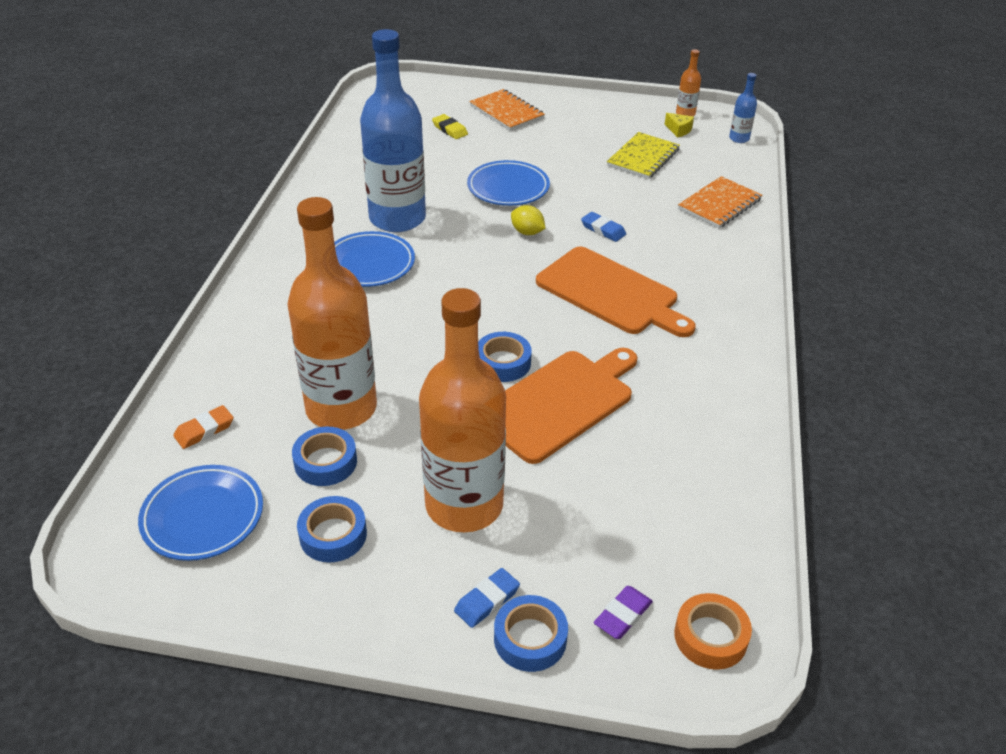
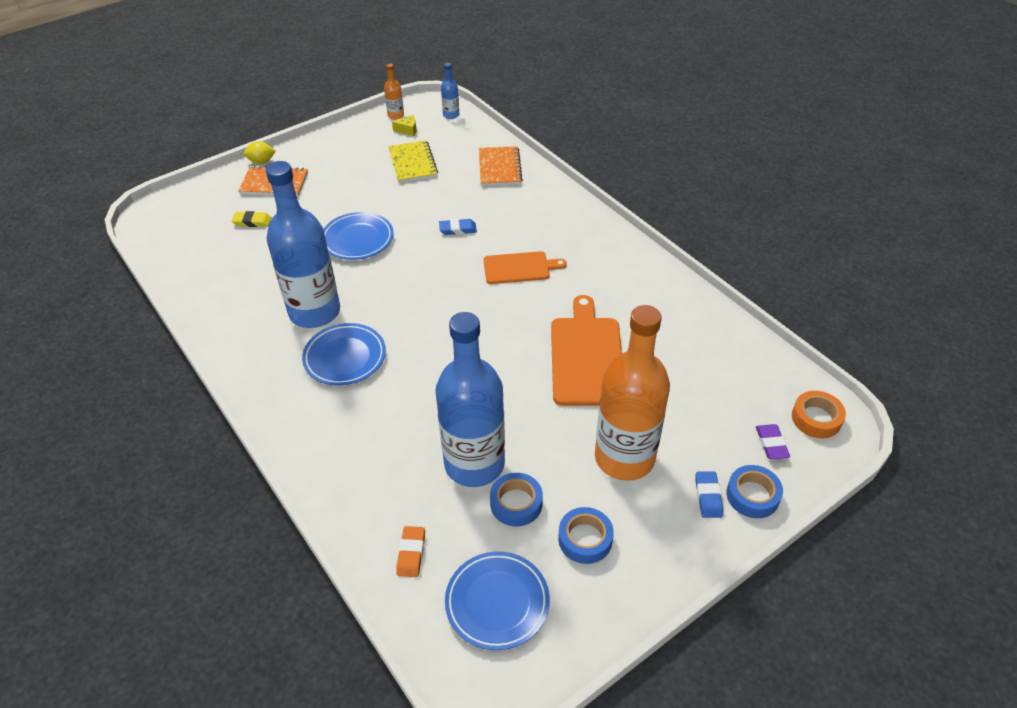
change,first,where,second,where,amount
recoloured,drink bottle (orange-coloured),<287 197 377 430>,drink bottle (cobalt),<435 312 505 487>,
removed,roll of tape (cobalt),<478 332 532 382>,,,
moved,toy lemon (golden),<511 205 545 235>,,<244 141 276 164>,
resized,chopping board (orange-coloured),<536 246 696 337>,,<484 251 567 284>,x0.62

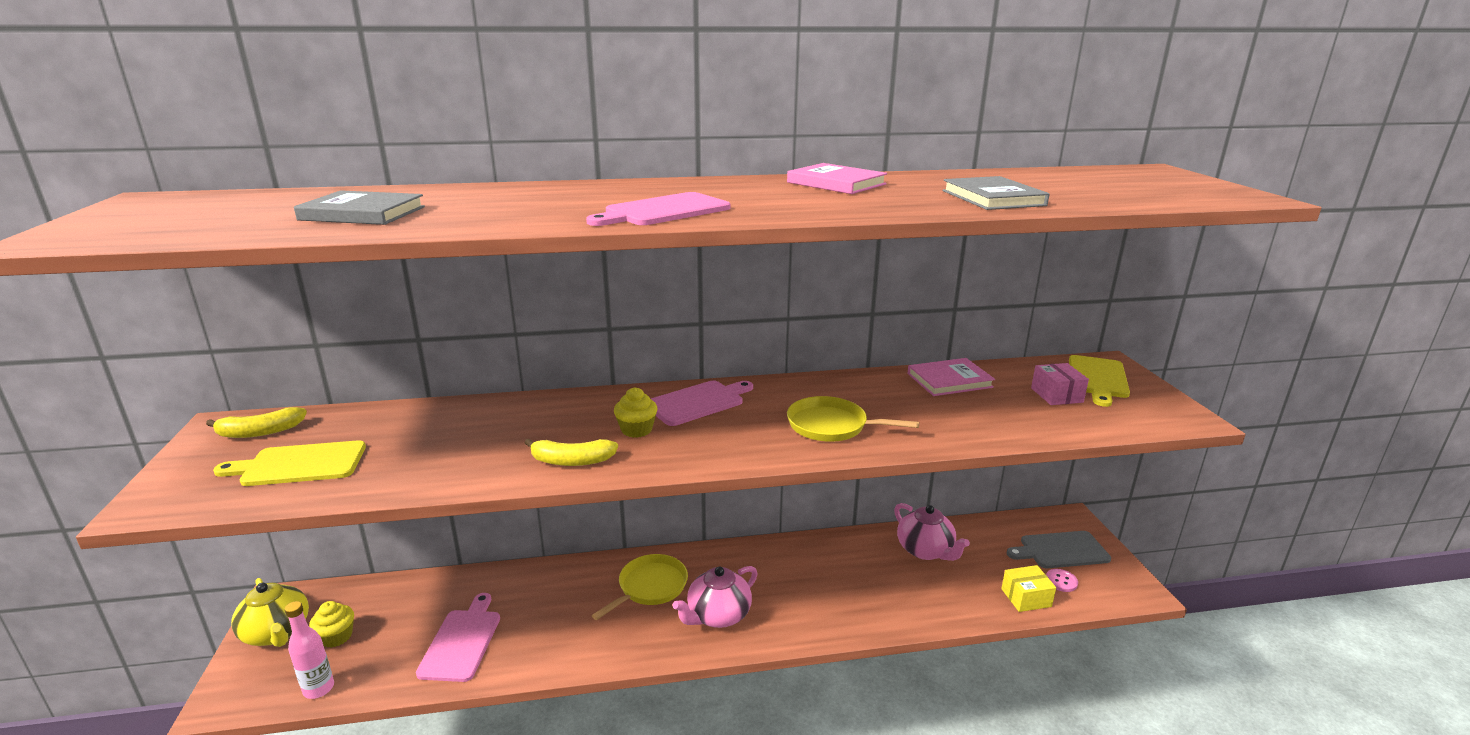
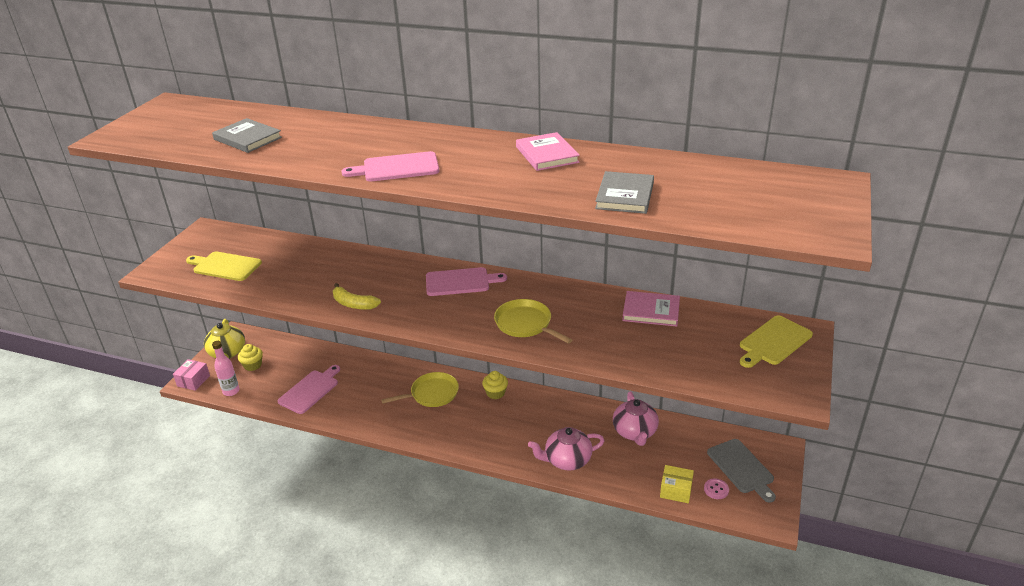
change,first,where,second,where,amount
removed,banana fruit (golden),<206 407 307 438>,,,
moved,fairy cake (golden),<614 388 657 438>,,<482 371 508 399>,
moved,teapot (rosy),<672 566 757 628>,,<528 427 605 470>,
turned,chopping board (grey),<1006 531 1111 568>,,<707 439 776 503>,135 degrees counterclockwise
moved,parcel (rosy),<1031 363 1089 405>,,<173 359 210 391>,

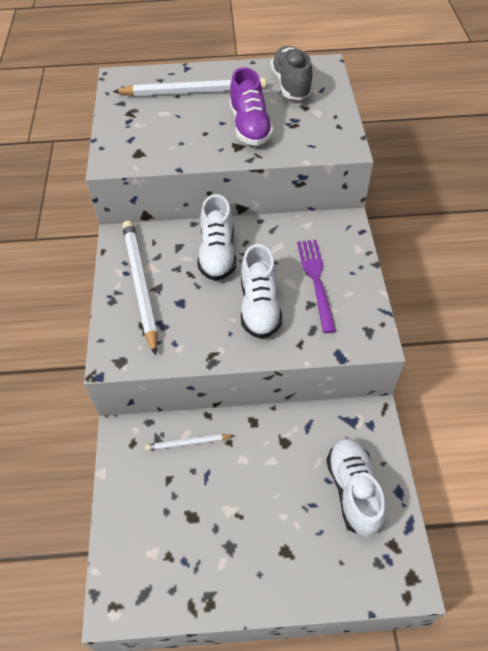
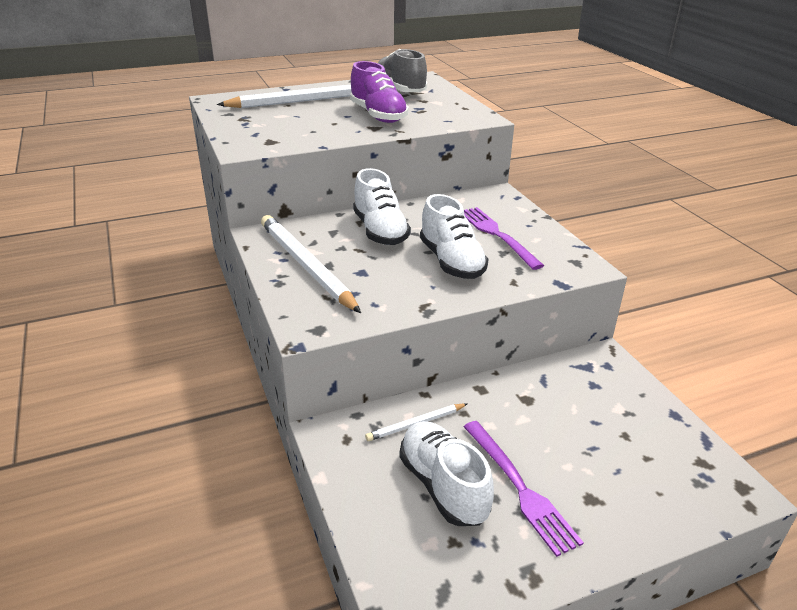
change,first,where,second,where,amount
moved,lace-up shoe (snow-white),<326 438 386 537>,,<400 421 494 526>,
added,,,dinner fork (royal purple),<463 421 584 557>,

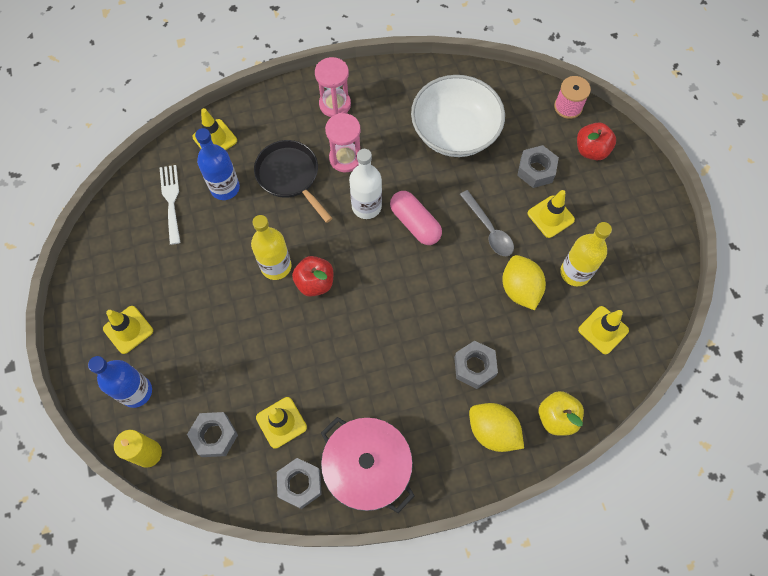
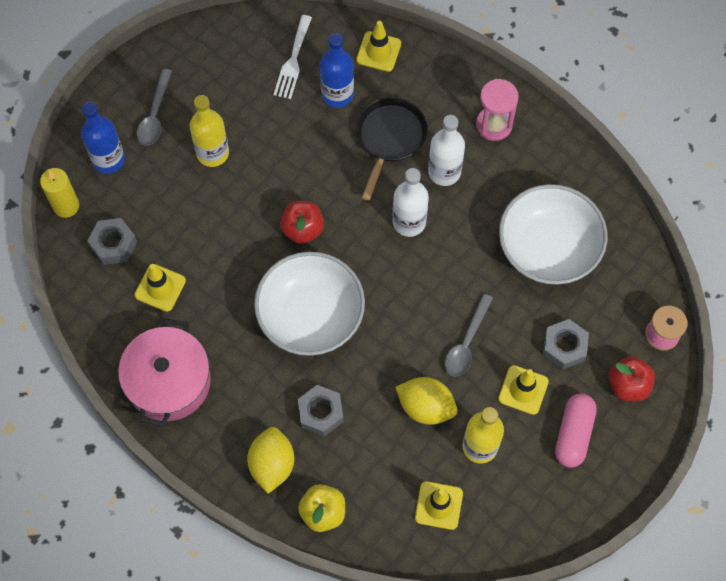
change,first,where,second,where,amount
replaced,safety cone (golden),<103 306 153 354>,teaspoon (grey),<137 69 172 146>,
turned,dinner fork (snow-white),<160 165 180 245>,,<273 15 312 99>,150 degrees clockwise
moved,drink bottle (golden),<251 215 292 280>,,<190 95 229 167>,
removed,nut (grey),<277 458 322 509>,,,
replaced,sand timer (rosy),<325 113 361 172>,drink bottle (snow-white),<428 115 465 186>,
moved,pill shape (rosy),<390 191 442 245>,,<555 393 597 468>,
turned,toy lemon (golden),<503 255 546 310>,,<395 377 457 425>,75 degrees clockwise
added,,,deep dish (snow-white),<254 252 365 356>,

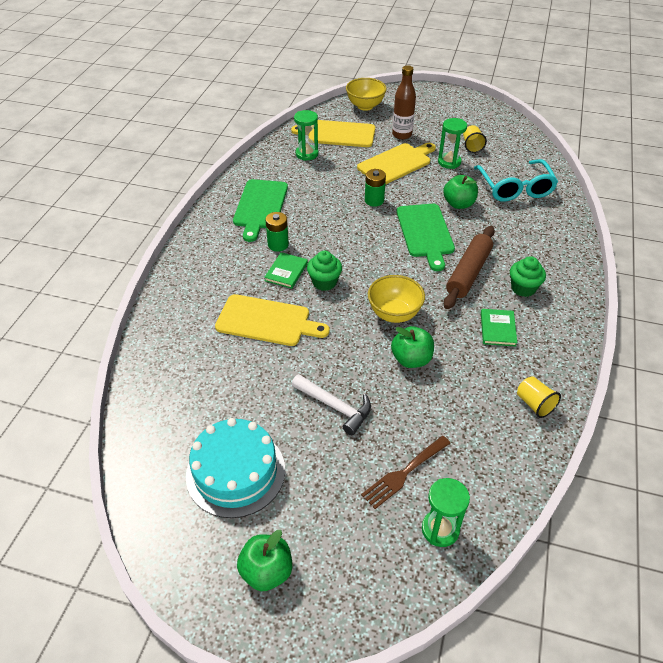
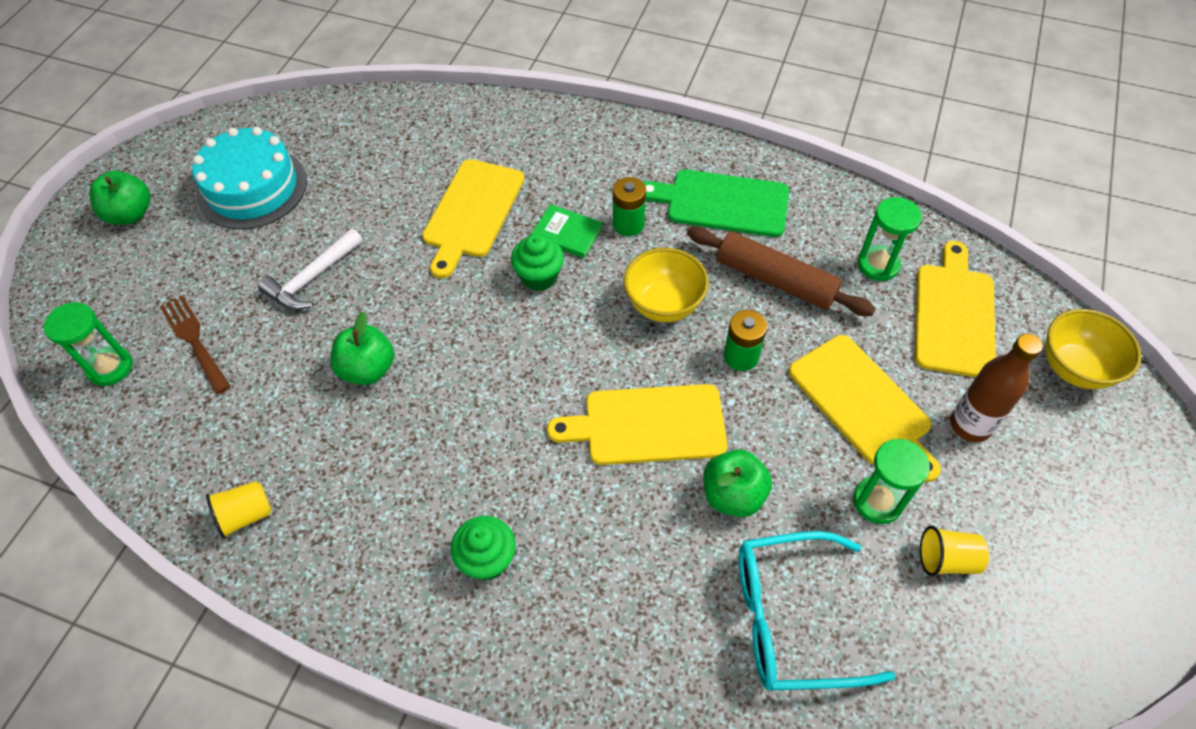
change,first,where,second,where,amount
moved,deep dish (golden),<368 275 425 323>,,<624 248 709 322>,
recoloured,chopping board (leaf-green),<396 204 455 271>,chopping board (golden),<547 384 727 465>,
moved,dough roller (dark brown),<443 226 495 309>,,<687 226 876 316>,
removed,hardcover (leaf-green),<481 309 517 347>,,,

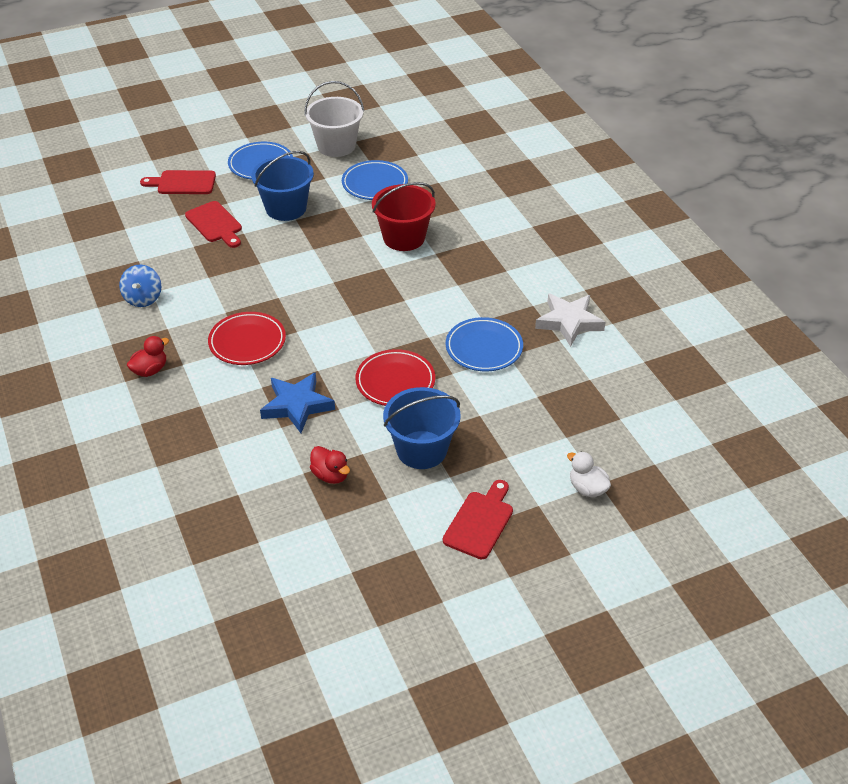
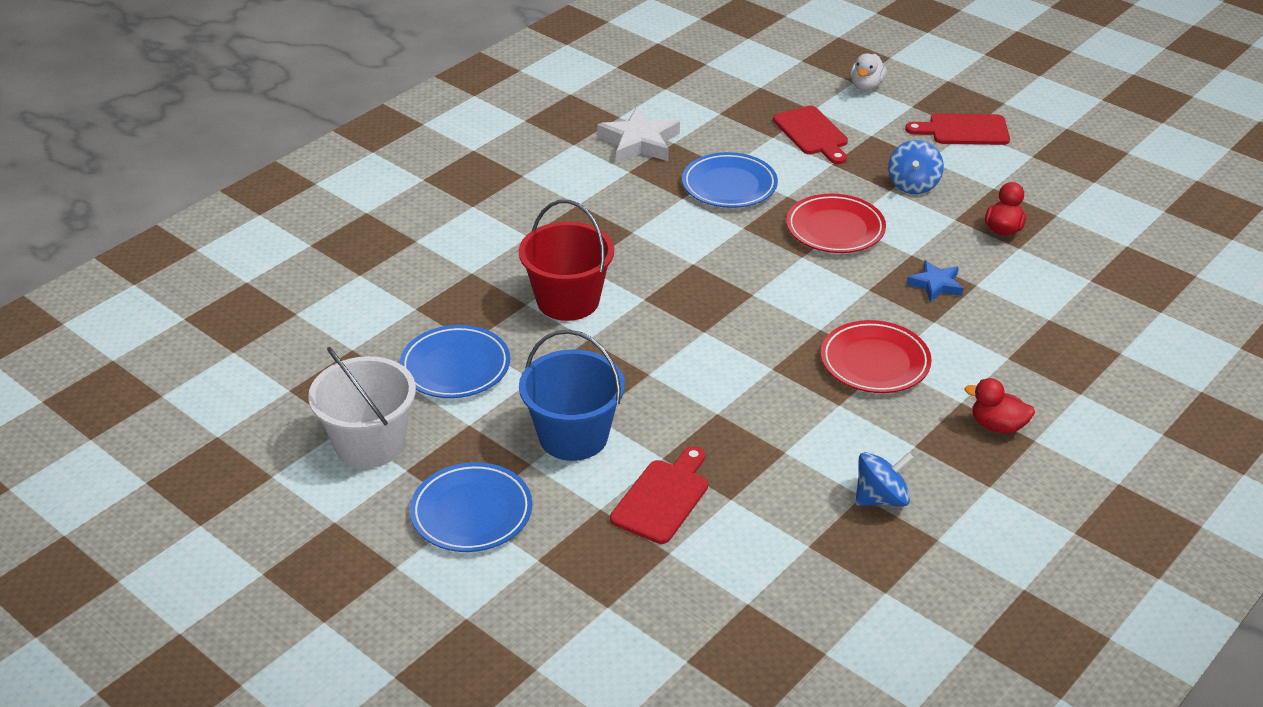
change,first,where,second,where,amount
moved,chopping board (scarlet),<140 170 216 194>,,<773 106 848 164>,
resized,star (cobalt),<260 372 335 433>,,<906 260 964 302>,x0.60
replaced,pail (cobalt),<383 387 461 469>,spinning top (cobalt),<888 140 944 194>,

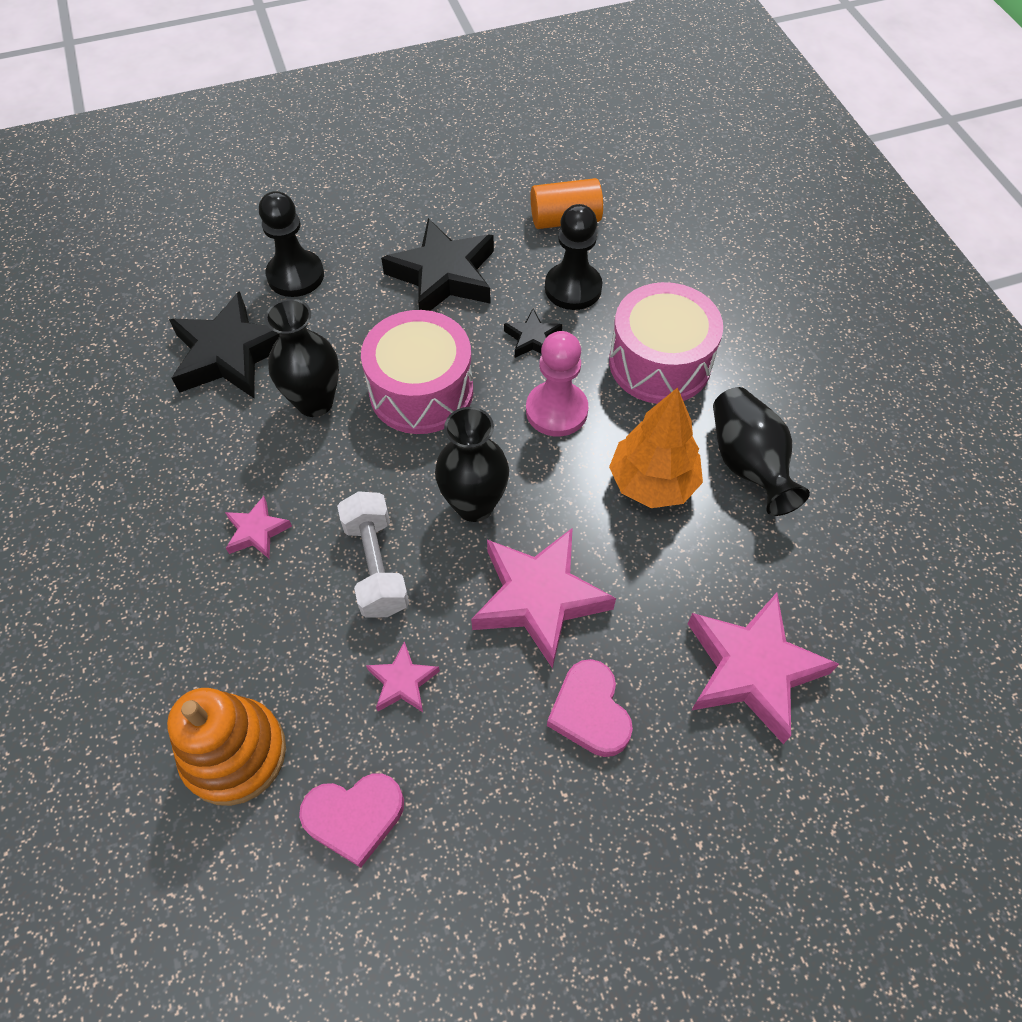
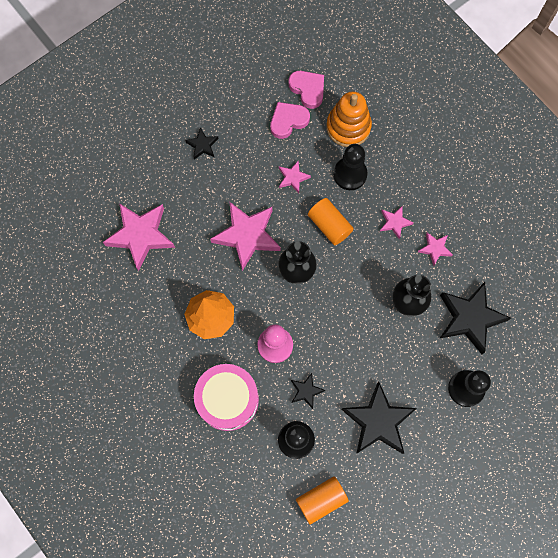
change,first,where,second,where,amount
replaced,hand weight (snow-white),<337 491 409 618>,cylinder (orange-coloured),<308 198 354 245>,
removed,snare drum (rosy),<361 310 473 434>,,,
moved,love heart (rosy),<547 659 633 757>,,<289 71 324 109>,
removed,flower vase (ebony),<713 387 810 516>,,,
added,,,star (ebony),<185 127 218 160>,
added,,,game pawn (ebony),<333 144 368 190>,
added,,,star (rosy),<418 233 453 266>,

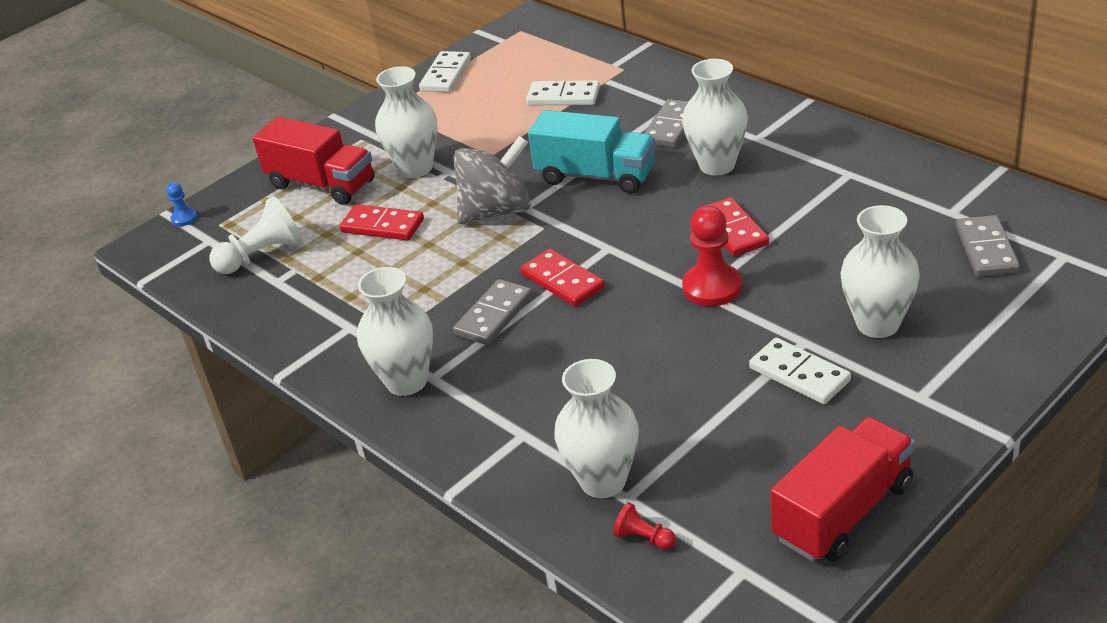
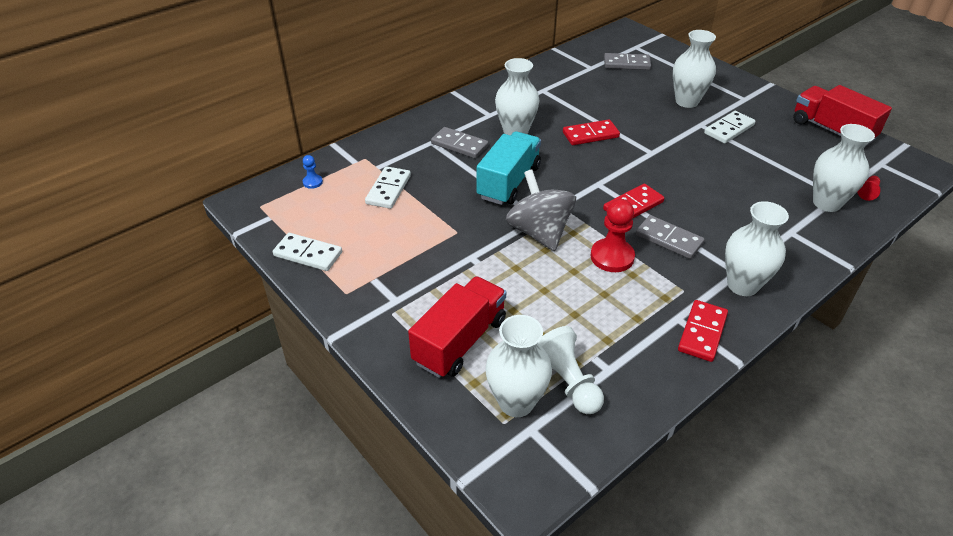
change,first,where,second,where,amount
moved,game pawn (cobalt),<166 182 197 226>,,<303 155 323 189>,
moved,domino tile (scarlet),<340 204 424 241>,,<678 300 728 362>,
moved,flower vase (snow-white),<375 66 438 178>,,<485 315 552 417>,
moved,game pawn (scarlet),<682 206 742 306>,,<591 199 635 272>,

